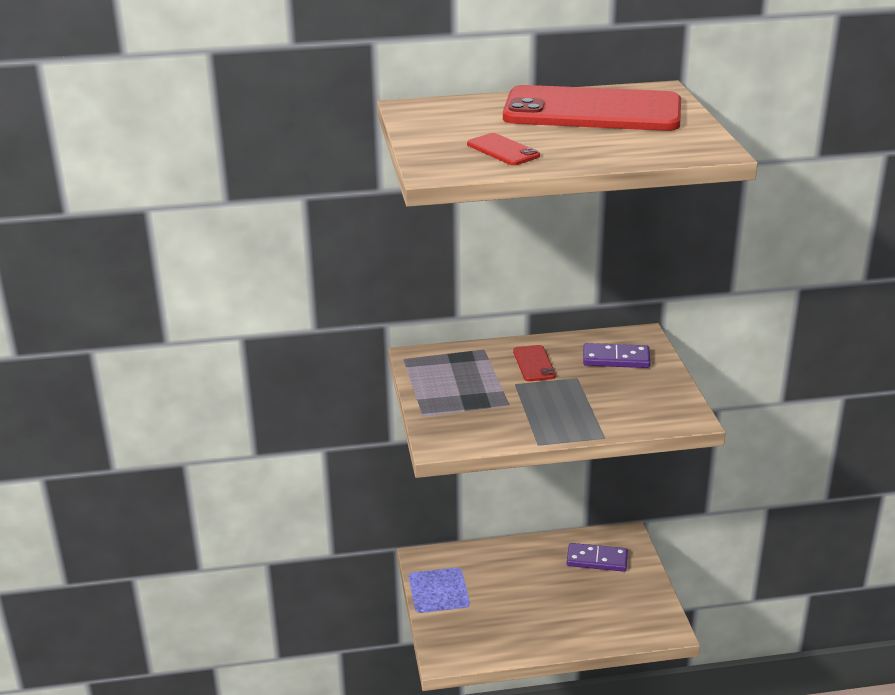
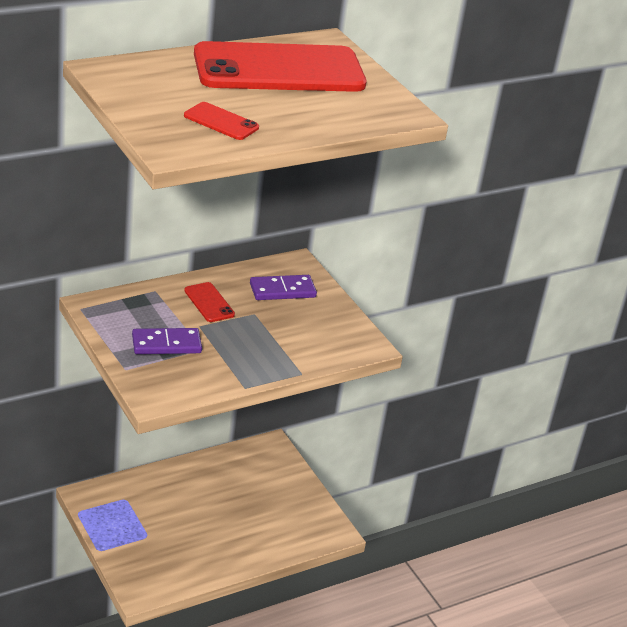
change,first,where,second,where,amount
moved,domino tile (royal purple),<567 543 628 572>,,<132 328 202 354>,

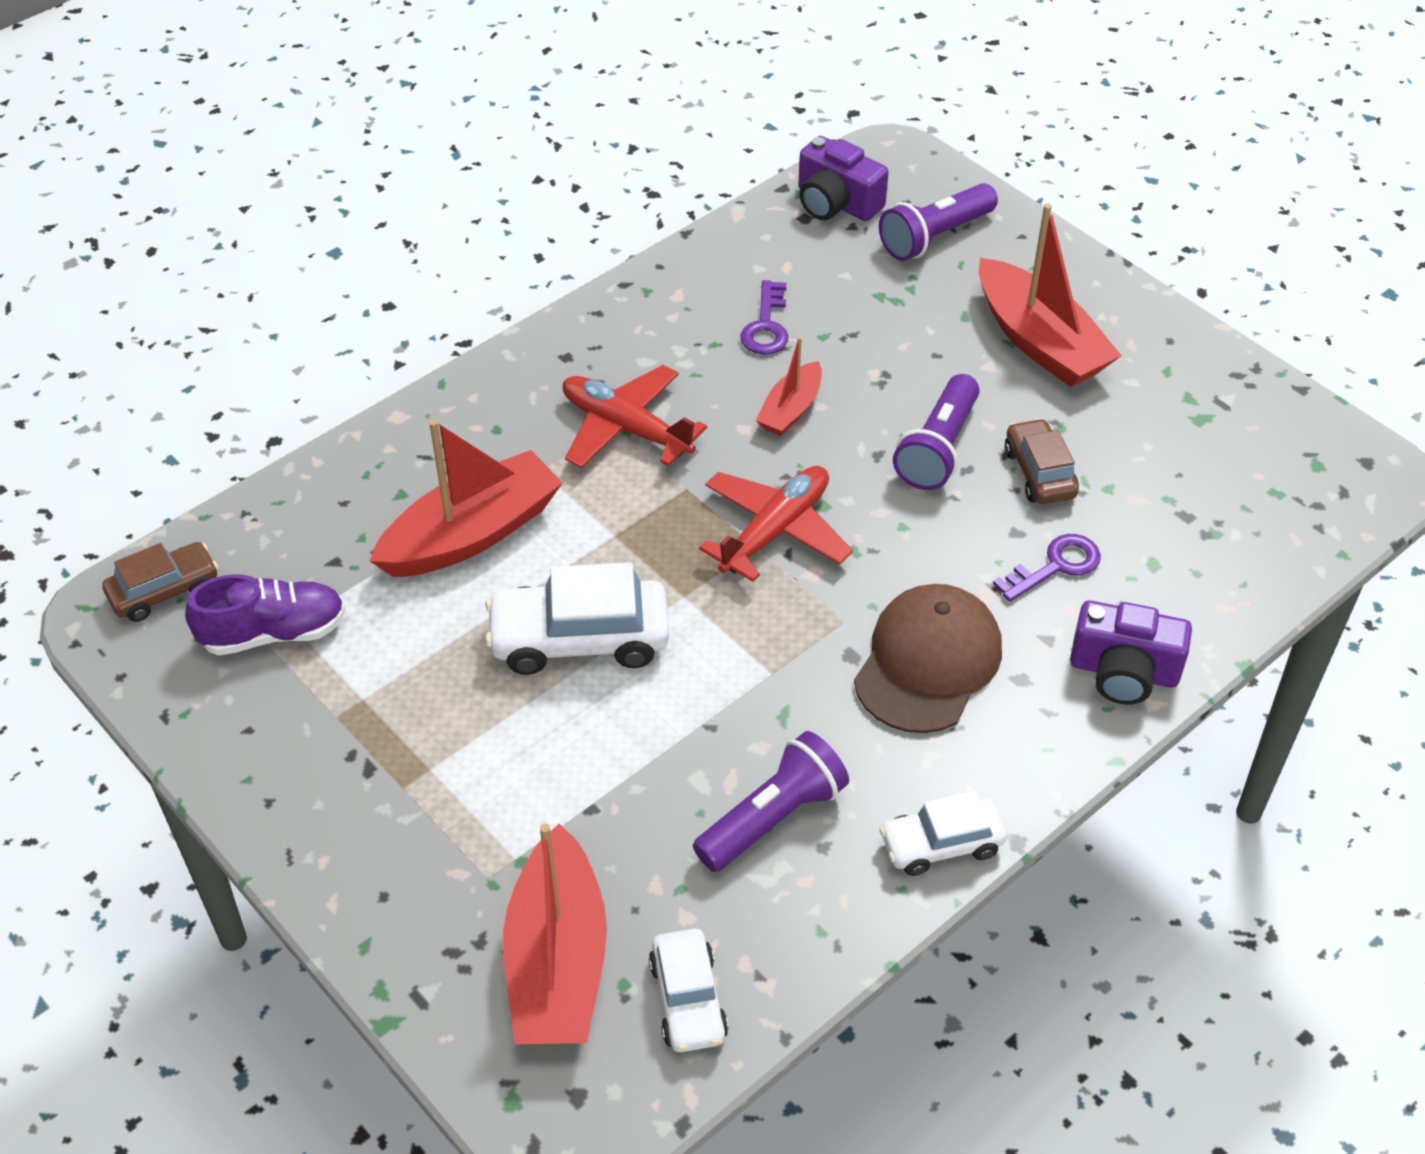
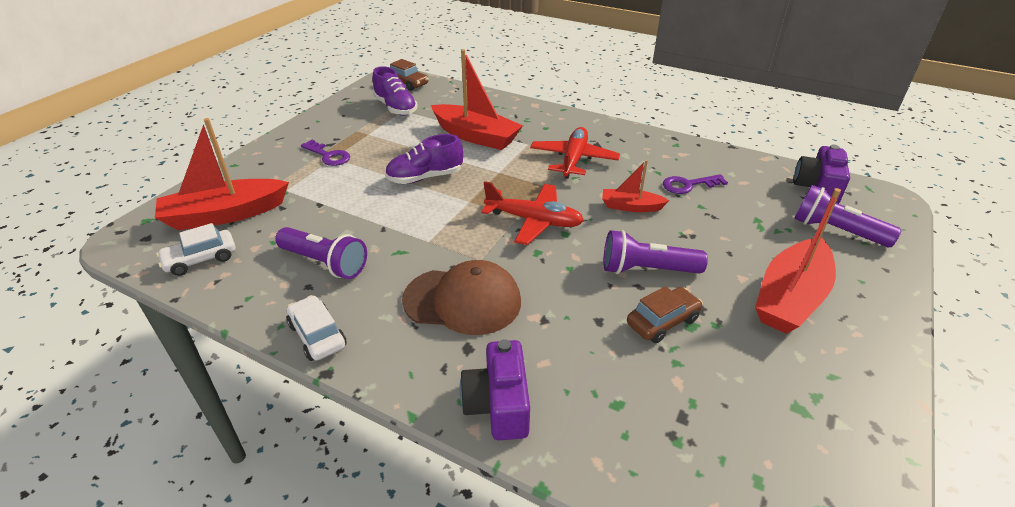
change,first,where,second,where,amount
replaced,automobile (snow-white),<485 562 669 675>,lace-up shoe (royal purple),<385 134 463 184>,
moved,latchkey (royal purple),<993 534 1101 602>,,<301 140 350 166>,

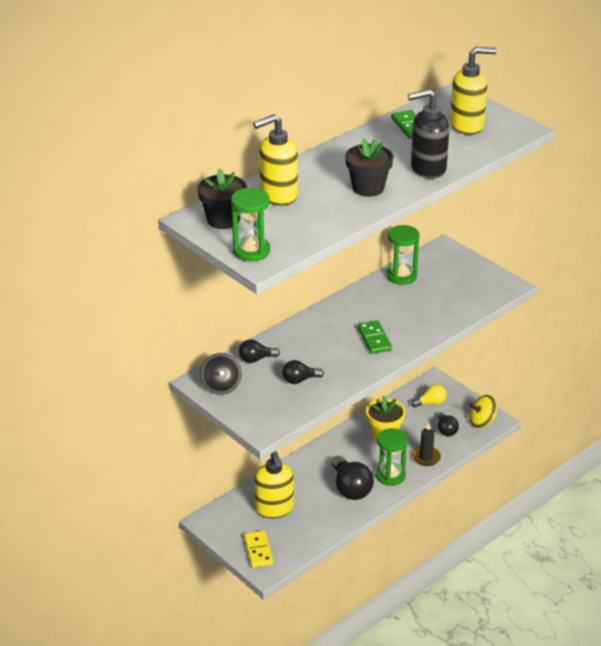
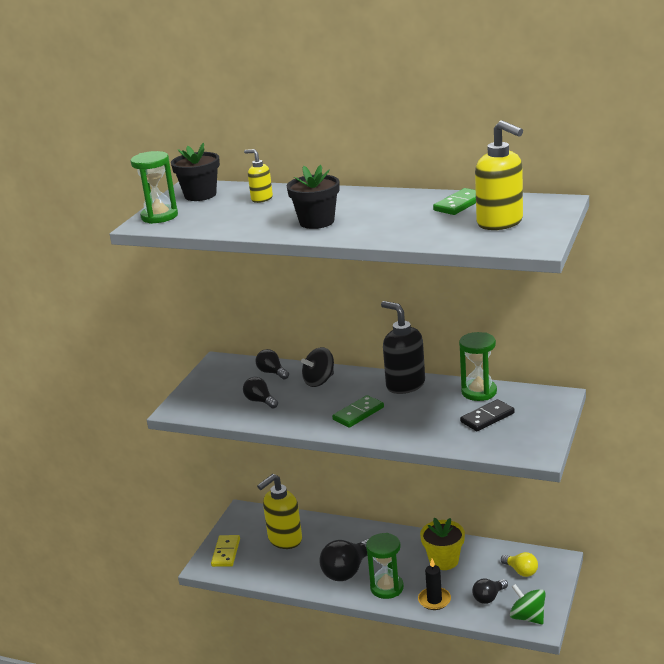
change,first,where,second,where,amount
moved,spinning top (ebony),<200 353 241 395>,,<301 347 334 387>,
turned,domino tile (golden),<244 531 273 568>,,<211 535 240 567>,45 degrees counterclockwise
resized,soap pump (golden),<253 114 298 206>,,<244 149 273 203>,x0.54
moved,soap pump (ebony),<408 88 449 179>,,<381 301 425 394>,
recoloured,spinning top (golden),<469 395 497 428>,spinning top (leaf-green),<510 584 546 624>,
added,,,domino tile (ebony),<460 399 515 431>,

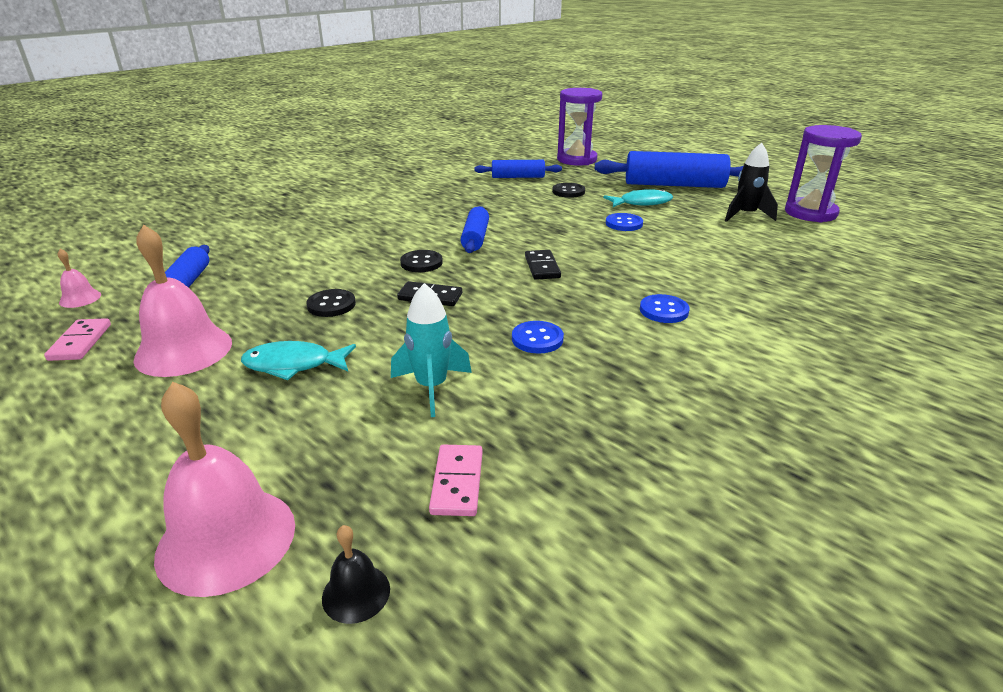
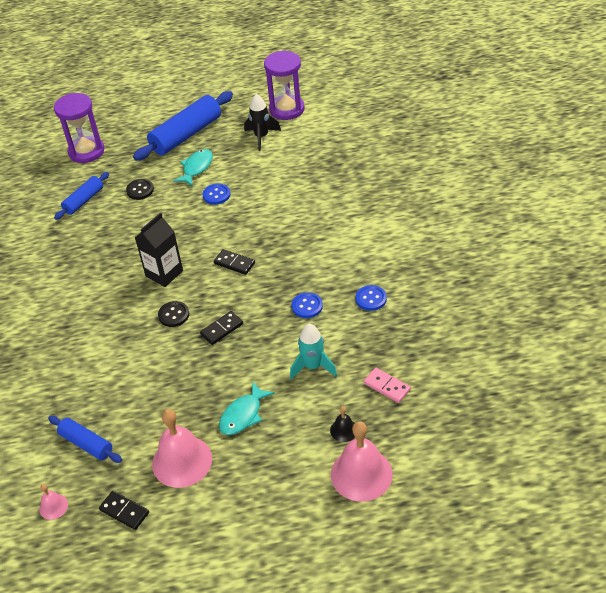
change,first,where,second,where,amount
recoloured,domino tile (rosy),<44 318 111 361>,domino tile (ebony),<99 491 149 530>,
removed,sewing button (ebony),<306 289 356 317>,,,
moved,hand bell (ebony),<322 525 390 624>,,<330 406 355 442>,
replaced,dough roller (cobalt),<461 206 489 253>,carton (ebony),<135 213 183 287>,
moved,sewing button (cobalt),<640 294 690 323>,,<356 285 387 311>,

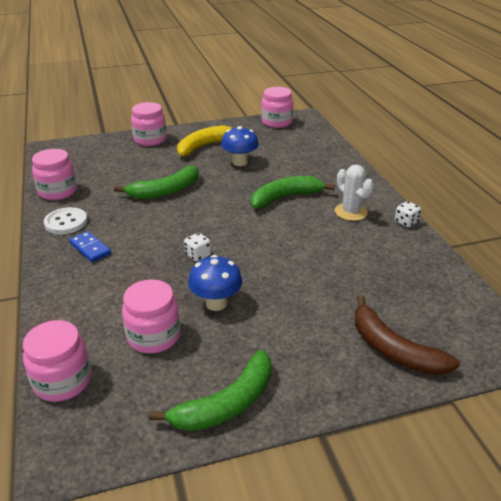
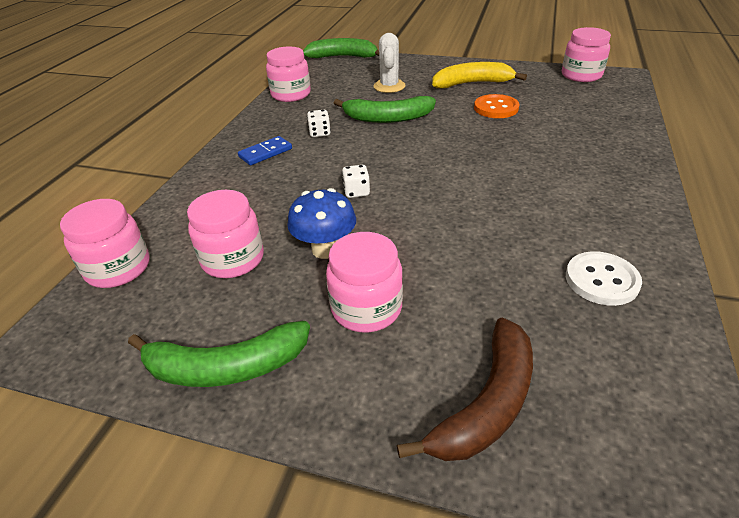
change,first,where,second,where,amount
moved,sewing button (snow-white),<44 207 87 235>,,<566 251 642 306>,
turned,domino tile (cobalt),<69 231 111 262>,,<238 136 292 166>,60 degrees clockwise
moved,jam jar (rosy),<131 102 167 146>,,<326 232 403 332>,
replaced,mushroom (cobalt),<221 126 259 166>,sewing button (orange-coloured),<474 94 519 118>,
moved,banana fruit (leaf-green),<251 176 335 209>,,<303 38 379 58>,
moved,saguaro cactus (snow-white),<335 165 374 221>,,<373 33 405 93>,
turned,banana fruit (dark brown),<355 295 460 375>,,<397 317 533 461>,135 degrees counterclockwise
moved,dice (snow-white),<395 201 421 227>,,<307 110 331 137>,

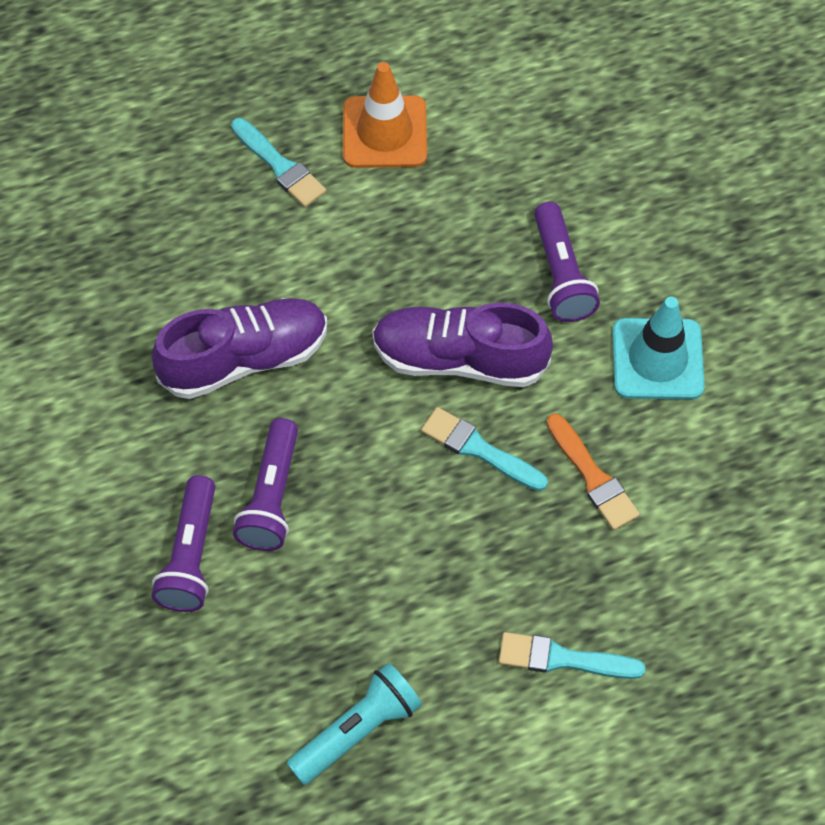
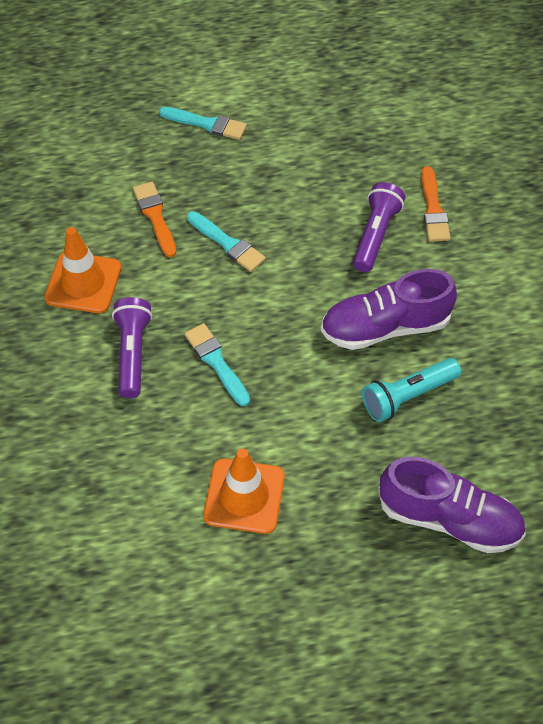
change,first,where,second,where,amount
replaced,torch (royal purple),<152 475 215 612>,paint brush (orange-coloured),<421 166 451 241>,
moved,paint brush (aqua),<231 118 326 207>,,<185 323 250 406>,
moved,torch (aqua),<286 663 422 785>,,<362 358 461 422>,
moved,lace-up shoe (royal purple),<372 303 553 387>,,<378 457 526 553>,
recoloured,safety cone (aqua),<612 297 705 399>,safety cone (orange-coloured),<44 227 121 313>,

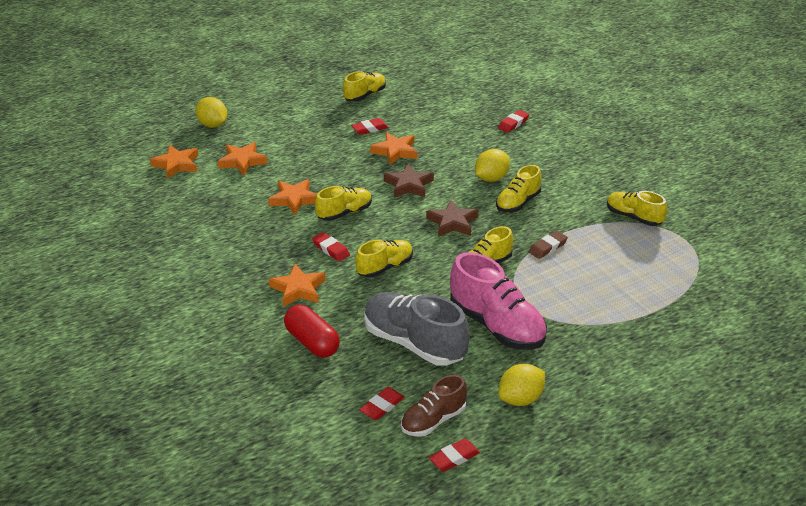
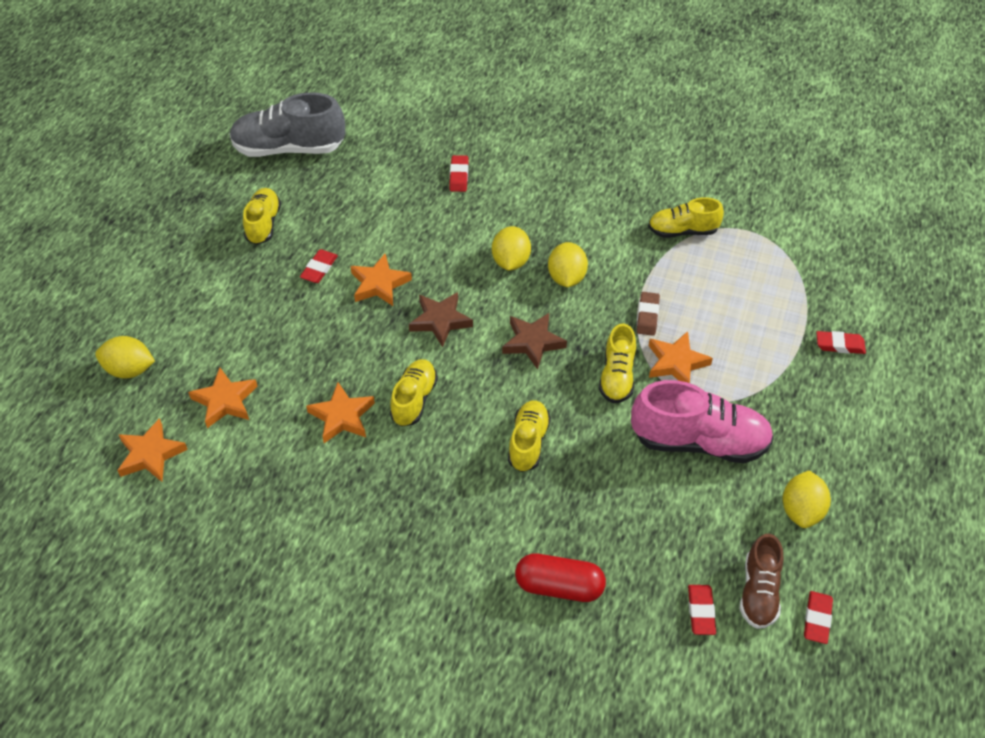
change,first,where,second,where,amount
moved,star (orange-coloured),<269 264 326 307>,,<649 331 713 383>,
moved,pencil eraser (scarlet),<312 232 350 261>,,<816 331 866 354>,
moved,lace-up shoe (grey),<364 292 469 366>,,<230 92 345 157>,
replaced,lace-up shoe (golden),<496 165 541 212>,toy lemon (golden),<548 242 588 287>,

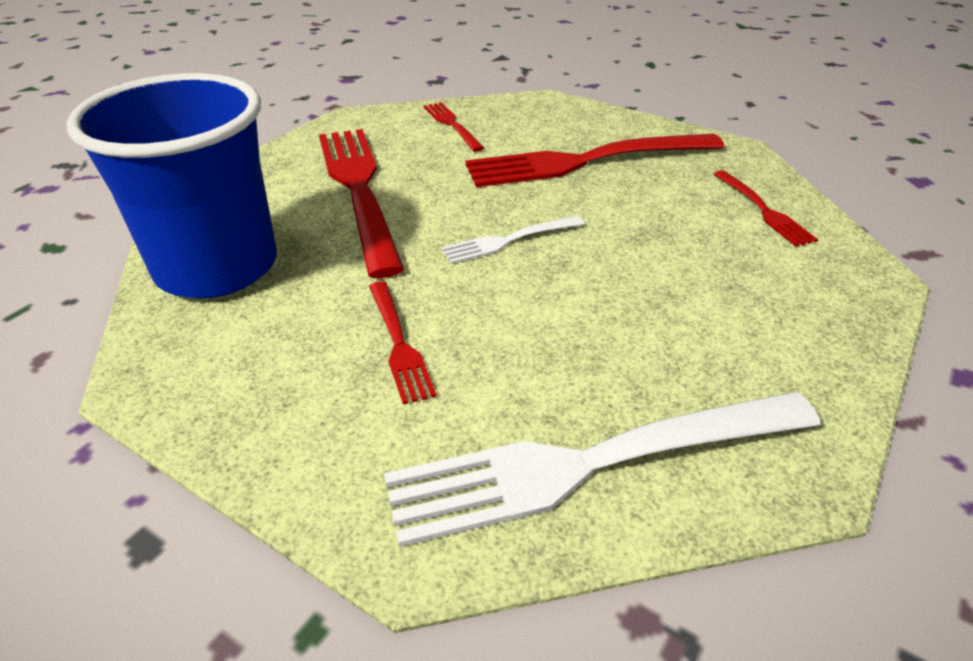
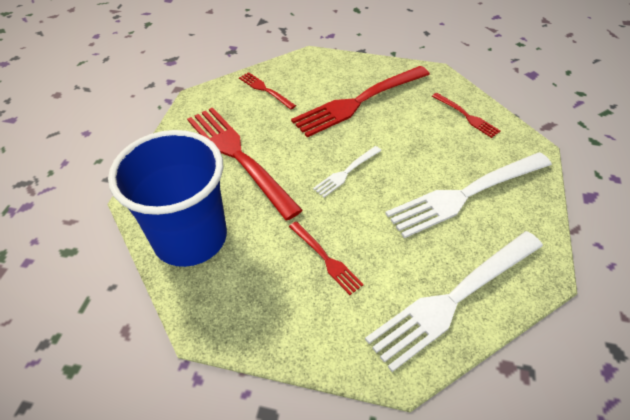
change,first,where,second,where,amount
added,,,dinner fork (snow-white),<385 152 552 238>,

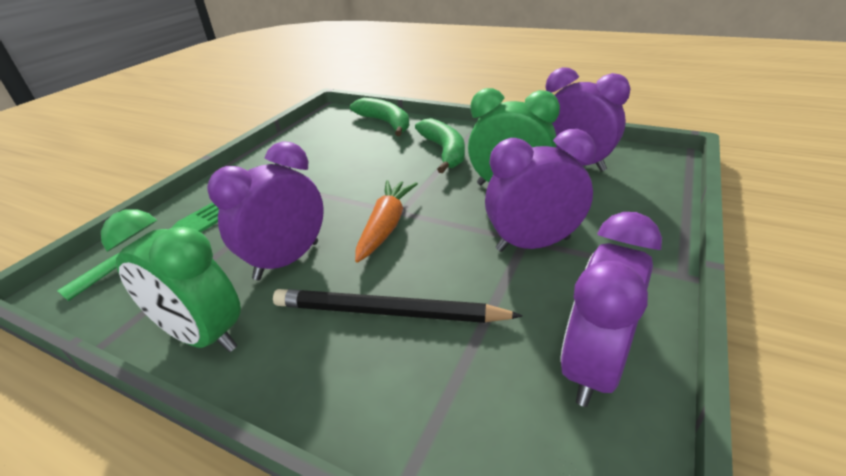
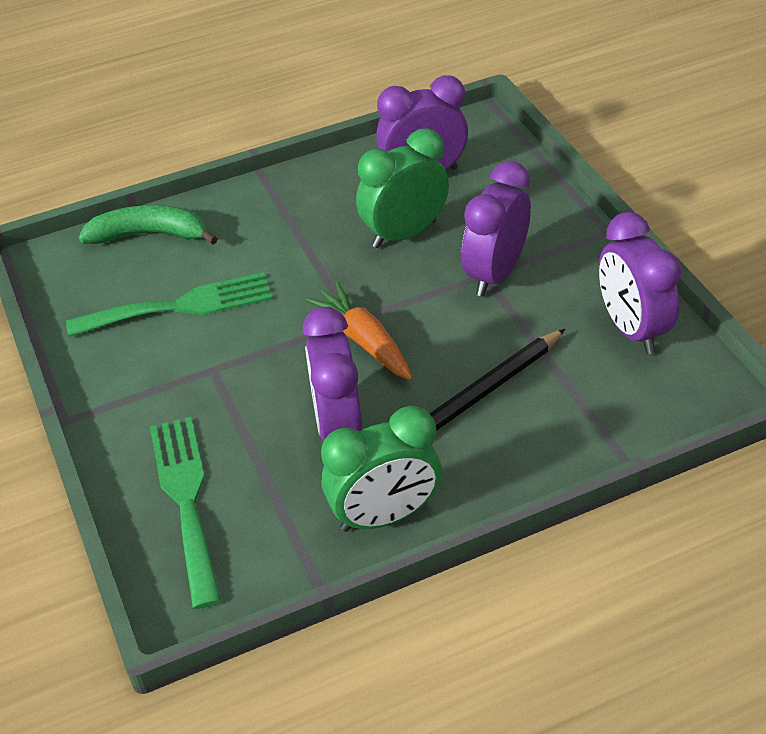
change,first,where,second,where,amount
removed,banana fruit (leaf-green),<415 118 465 173>,,,
added,,,dinner fork (leaf-green),<66 272 272 337>,

